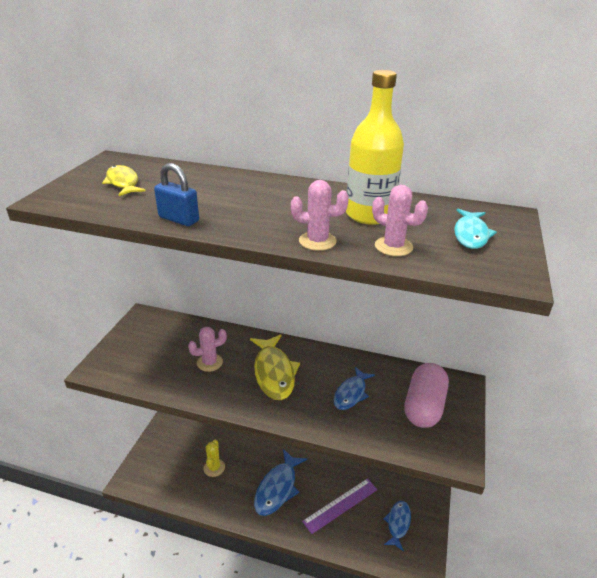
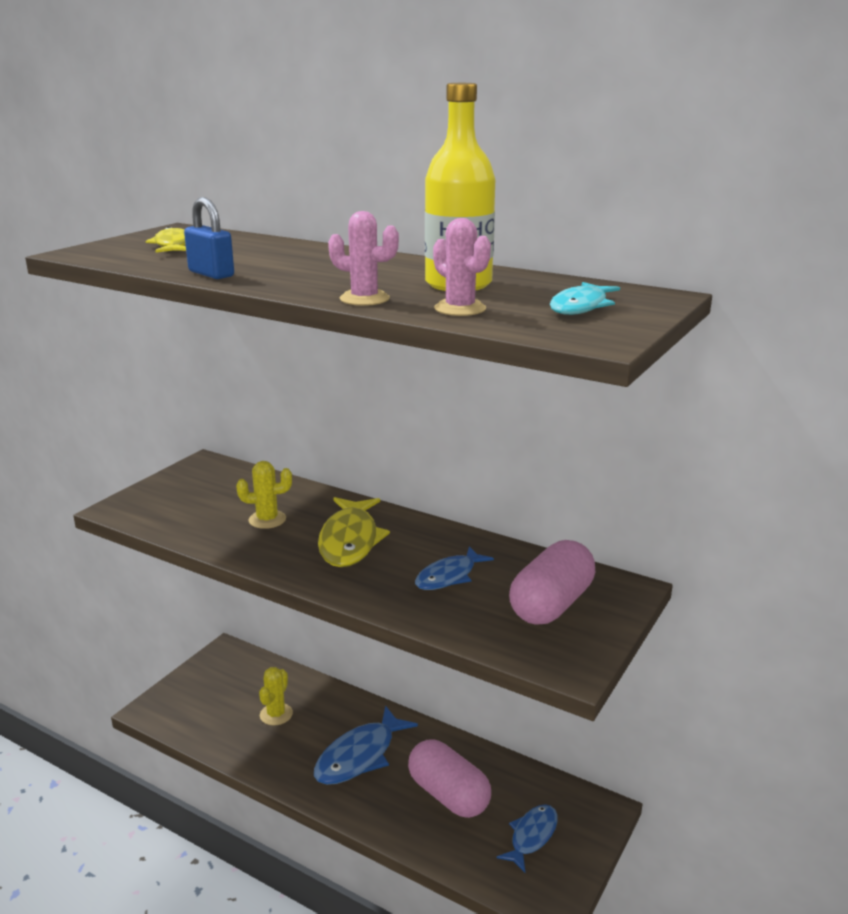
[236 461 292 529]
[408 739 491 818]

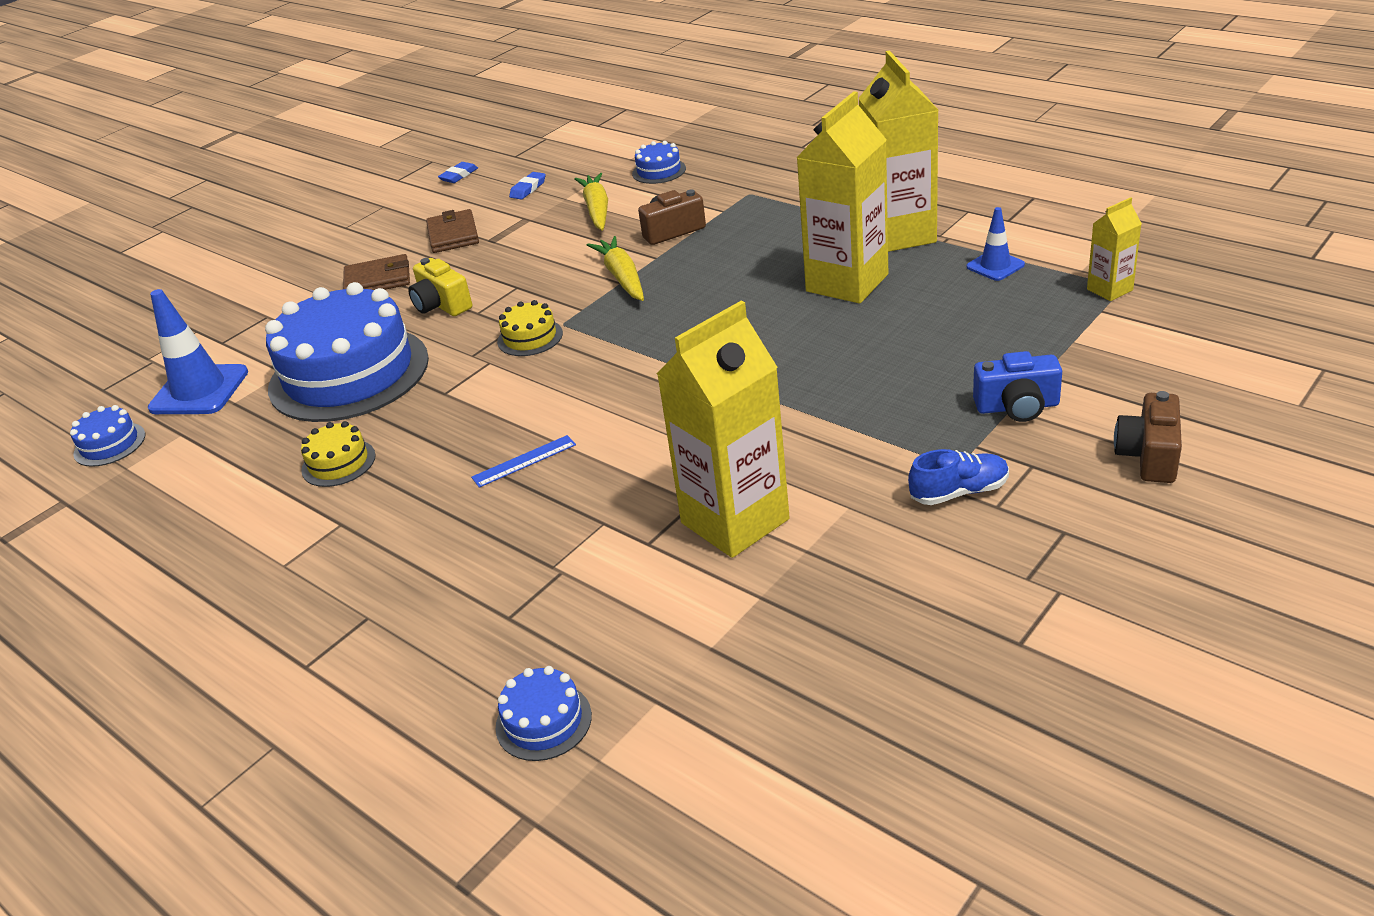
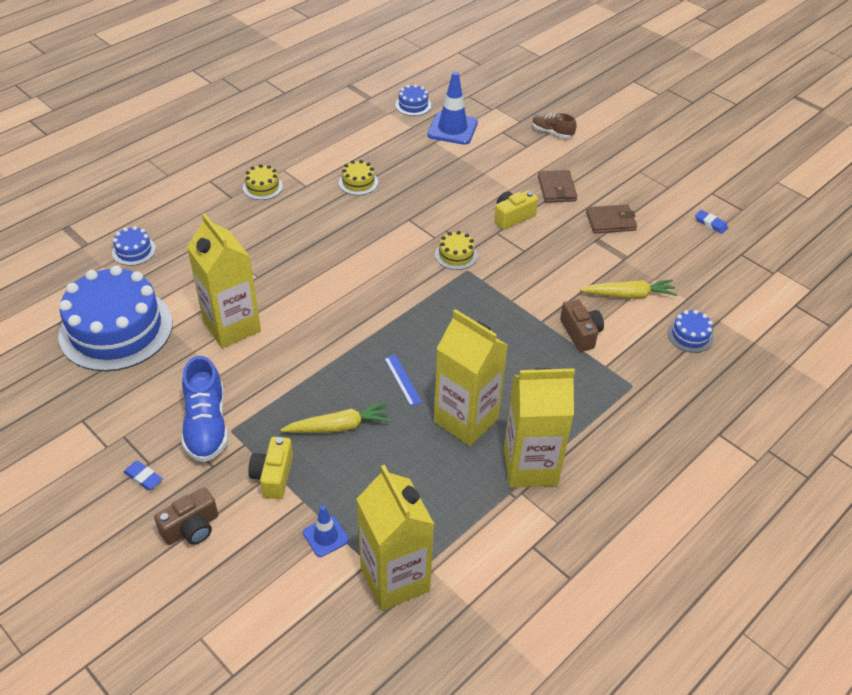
[58 266 173 371]
[124 461 163 490]
[154 487 218 545]
[182 356 228 462]
[243 164 283 200]
[248 437 293 499]
[281 402 392 433]
[303 505 349 557]
[357 465 434 611]
[384 355 422 406]
[532 113 577 138]

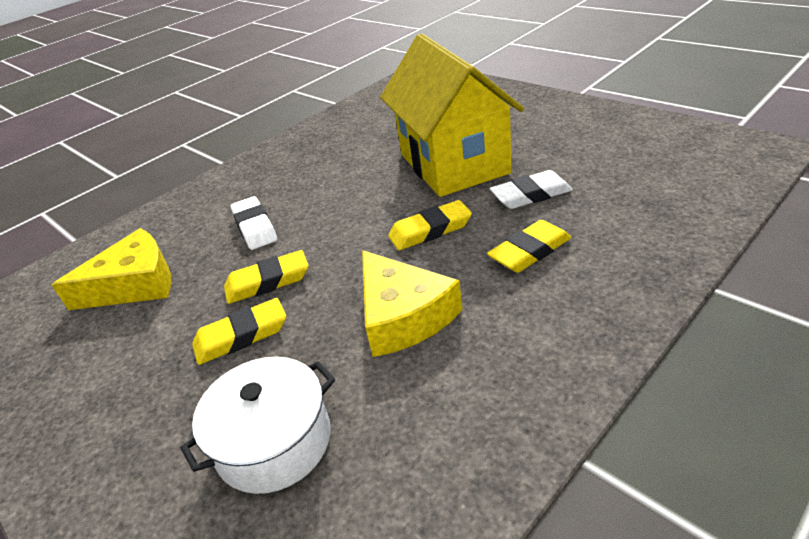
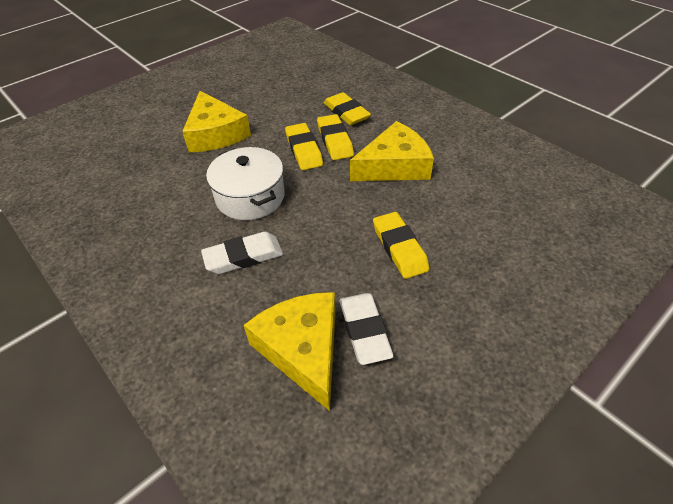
[182 91 251 152]
[206 147 285 220]
[317 114 354 160]
[340 293 394 365]

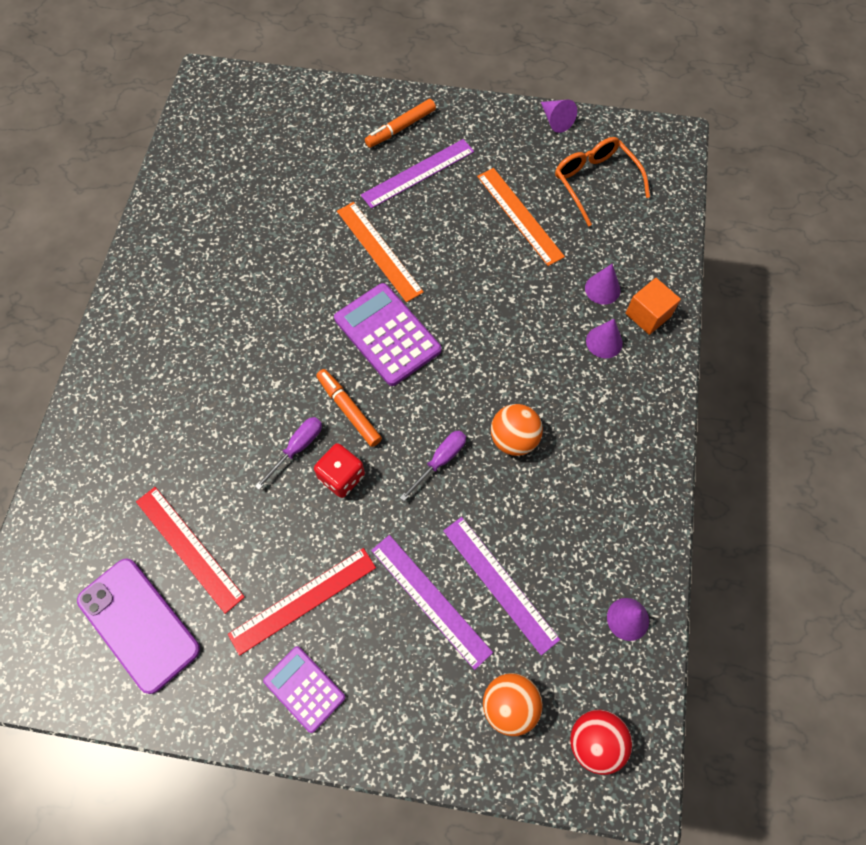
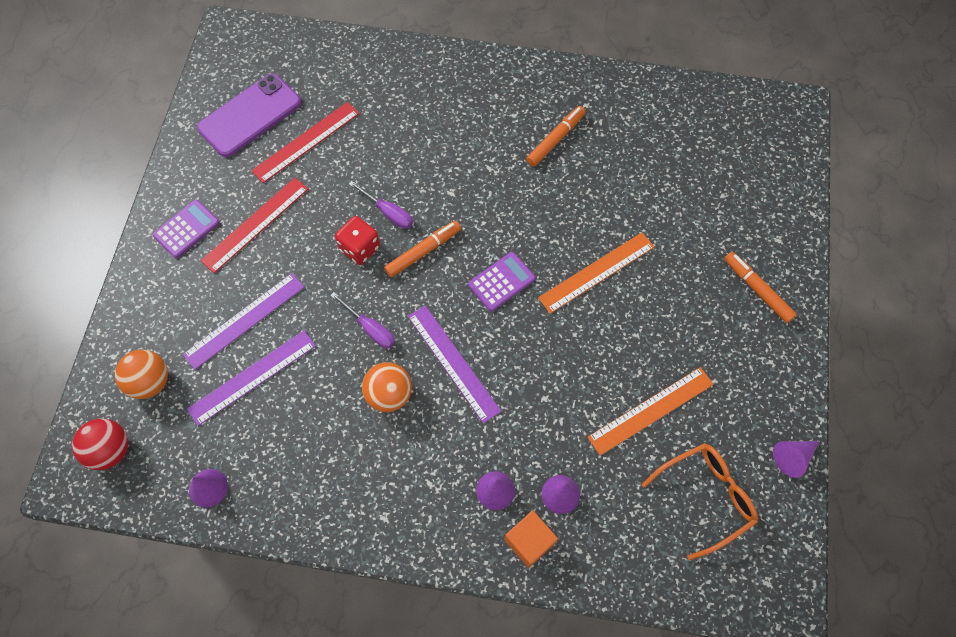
[201 178 308 273]
[408 306 501 423]
[468 252 536 311]
[526 106 586 167]

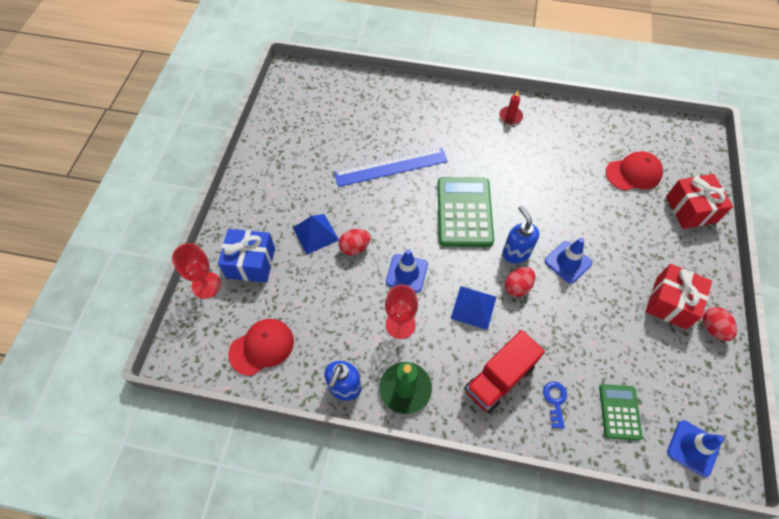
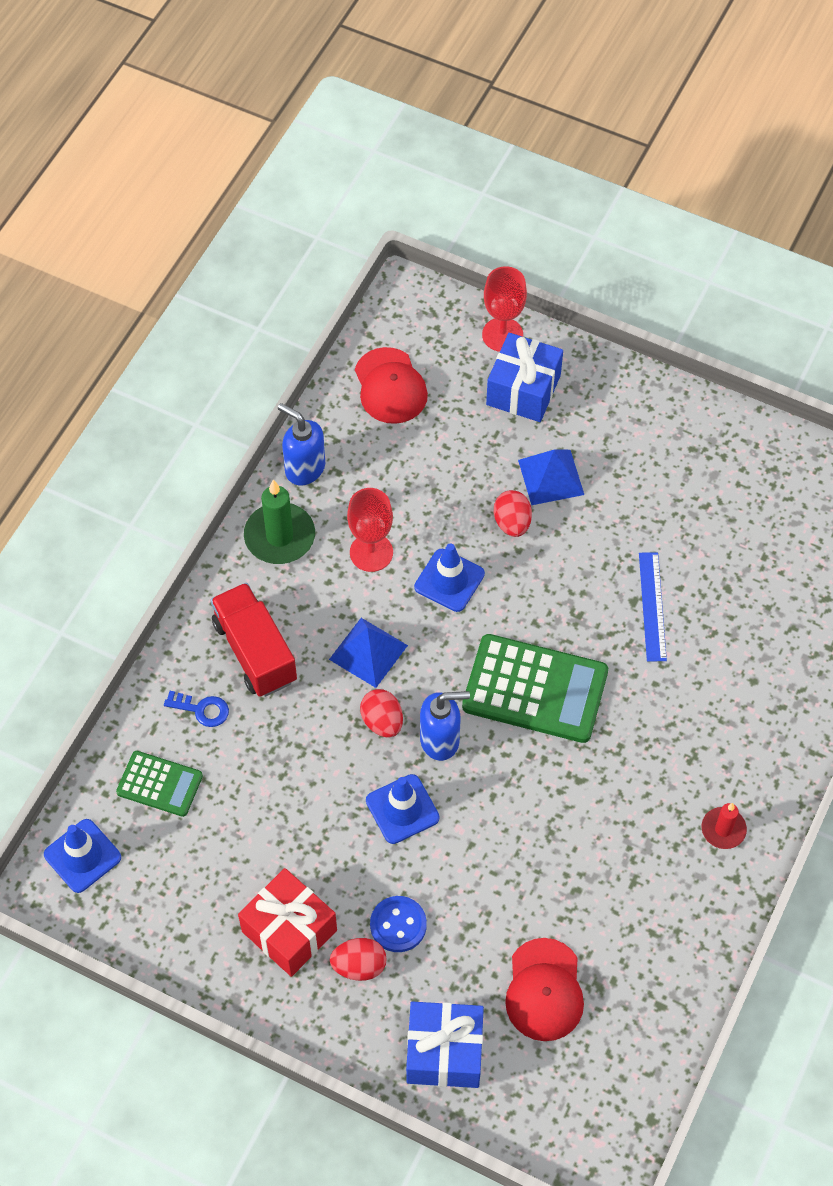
[330 938 386 981]
[370 896 427 952]
[406 1002 484 1088]
[639 552 667 662]

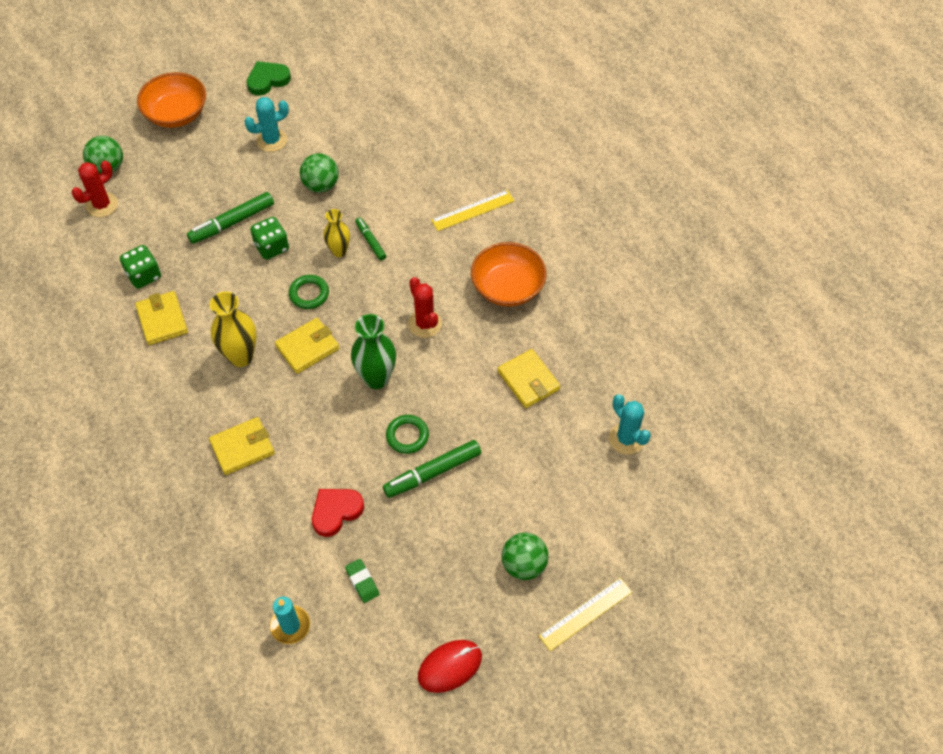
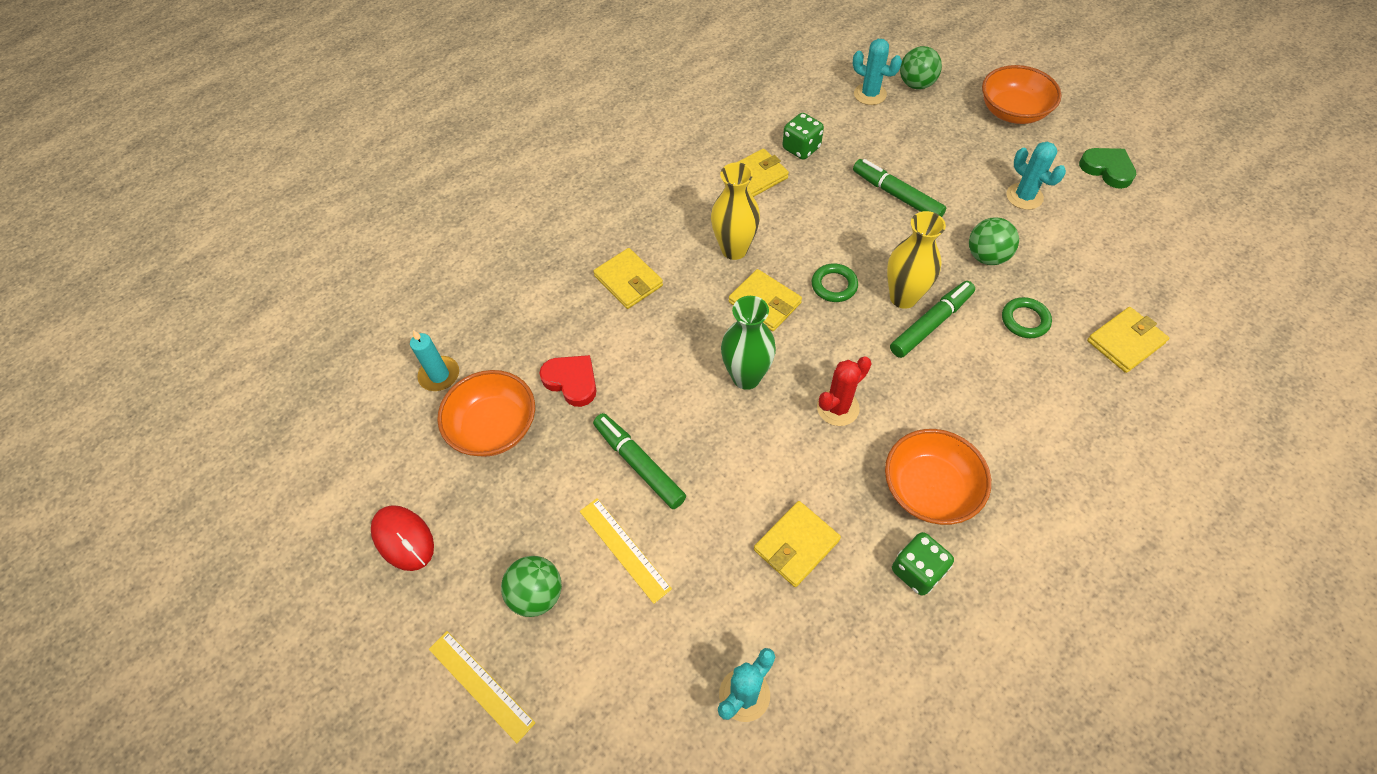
[437 370 535 457]
[580 498 672 604]
[853 39 902 105]
[887 211 946 309]
[890 281 975 358]
[892 532 954 595]
[1002 297 1052 338]
[1087 307 1169 373]

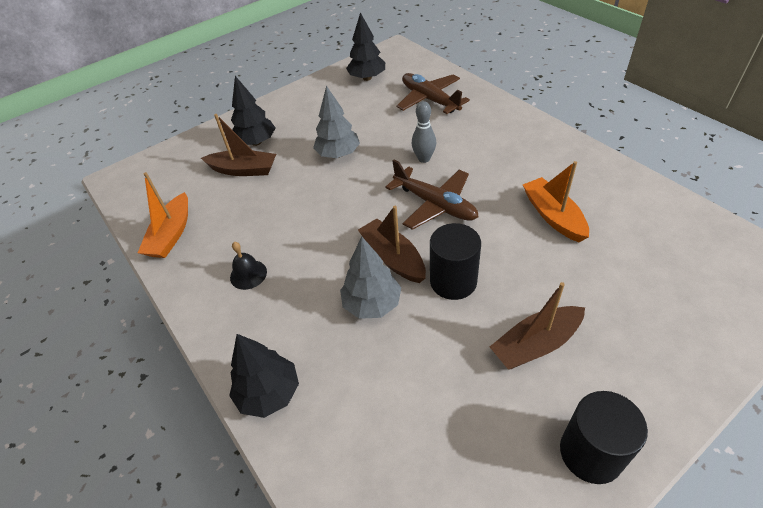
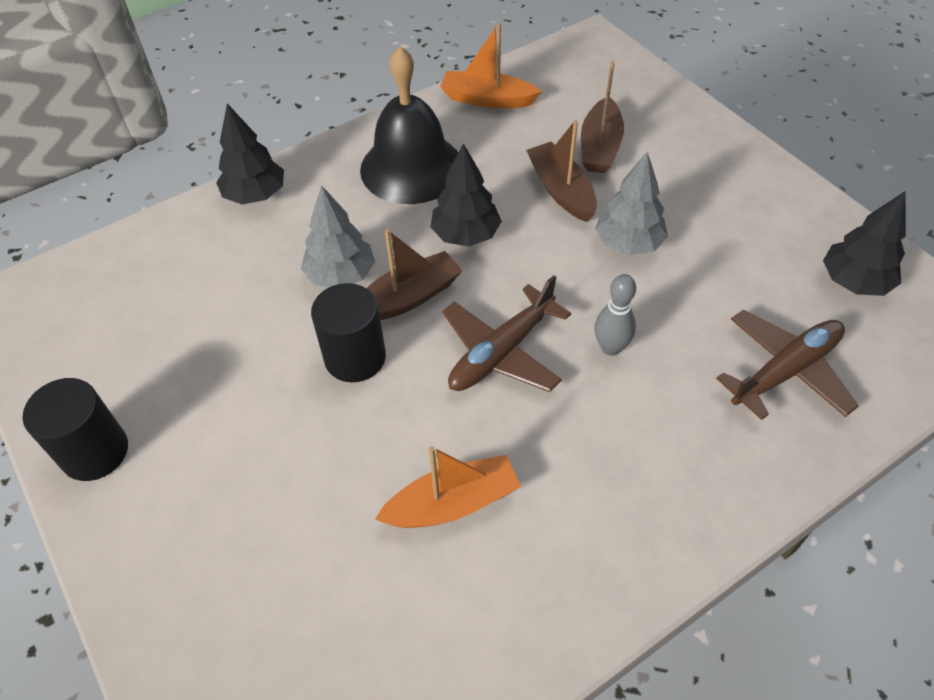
[360 46 458 204]
[430 143 502 247]
[526 120 597 222]

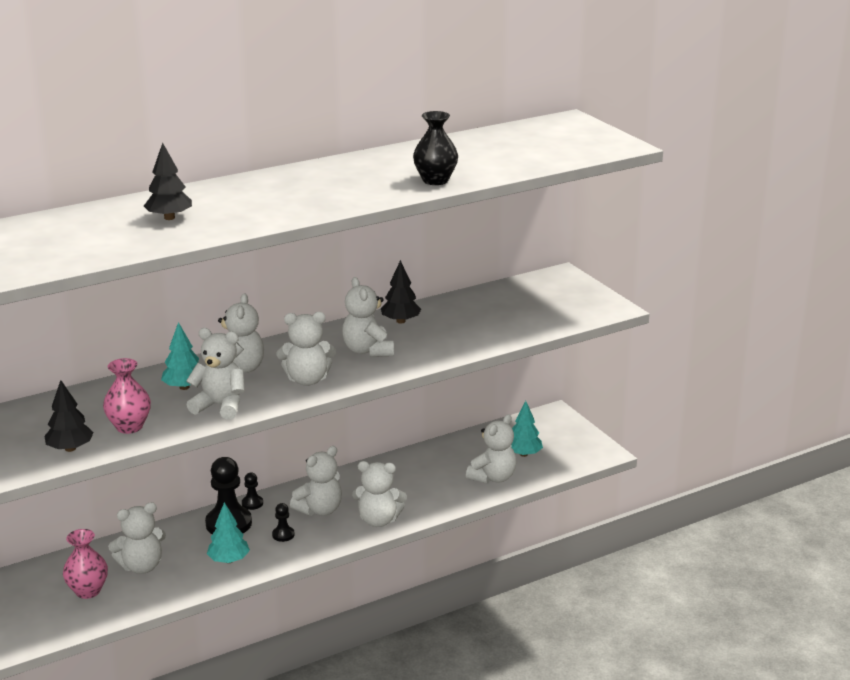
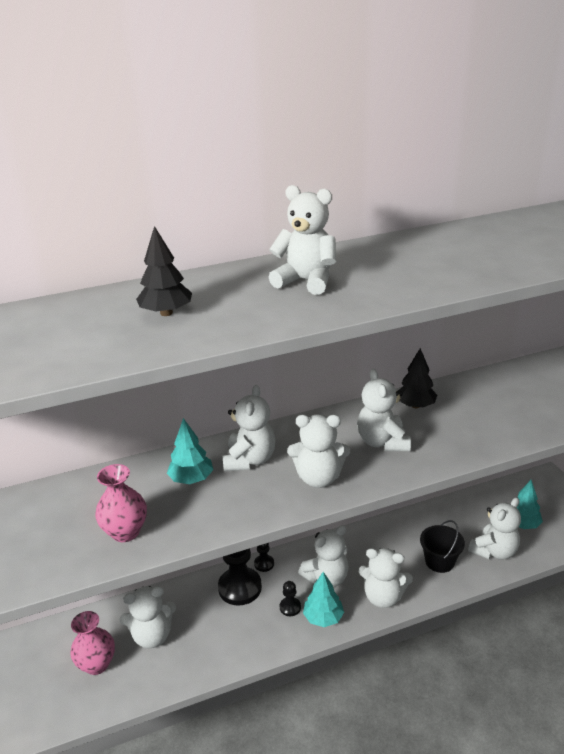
[269 185 336 295]
[303 572 344 627]
[420 520 465 573]
[44 380 94 452] (first image)
[413 111 458 185] (first image)

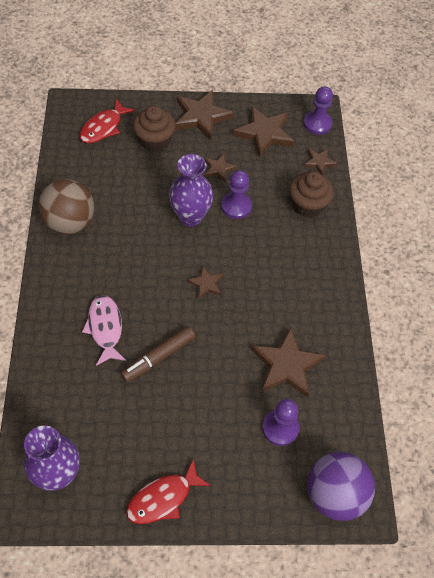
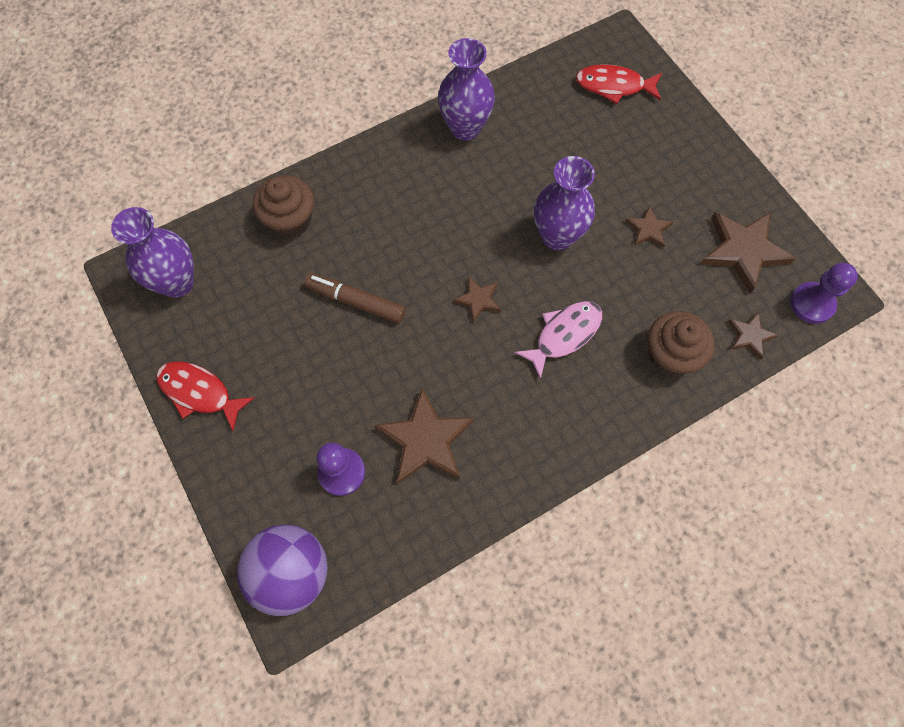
[253 175 314 238]
[438 38 495 141]
[514 301 602 380]
[175 90 234 140] (first image)
[221 170 252 219] (first image)

